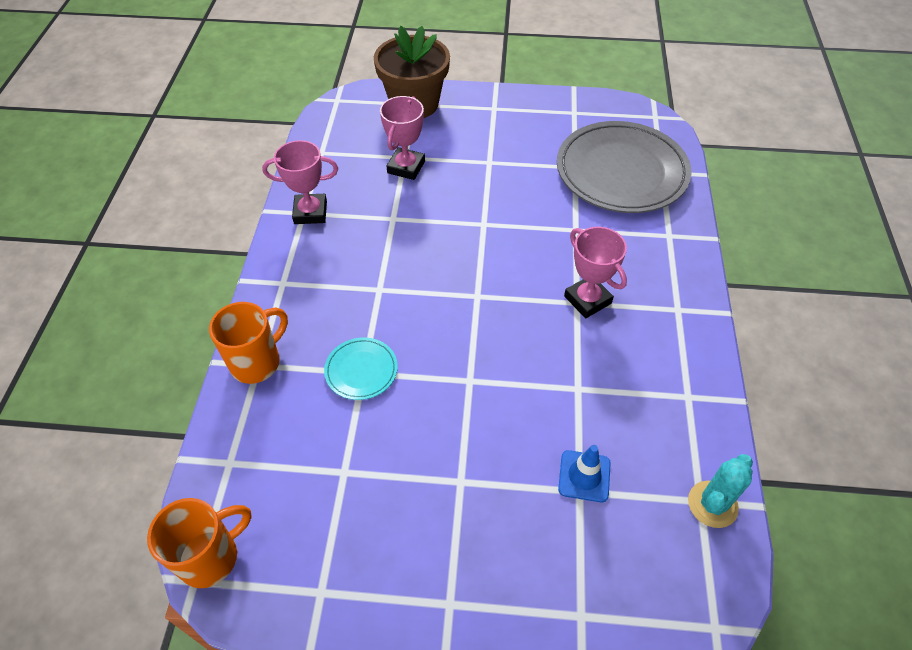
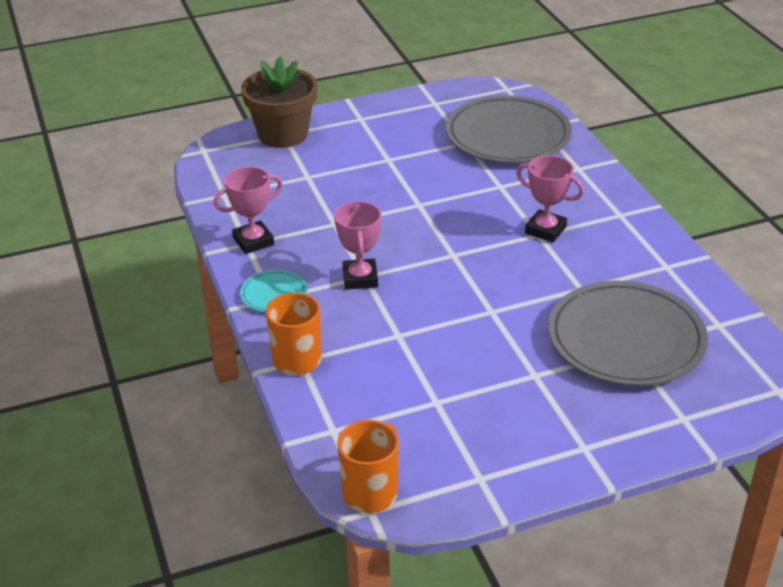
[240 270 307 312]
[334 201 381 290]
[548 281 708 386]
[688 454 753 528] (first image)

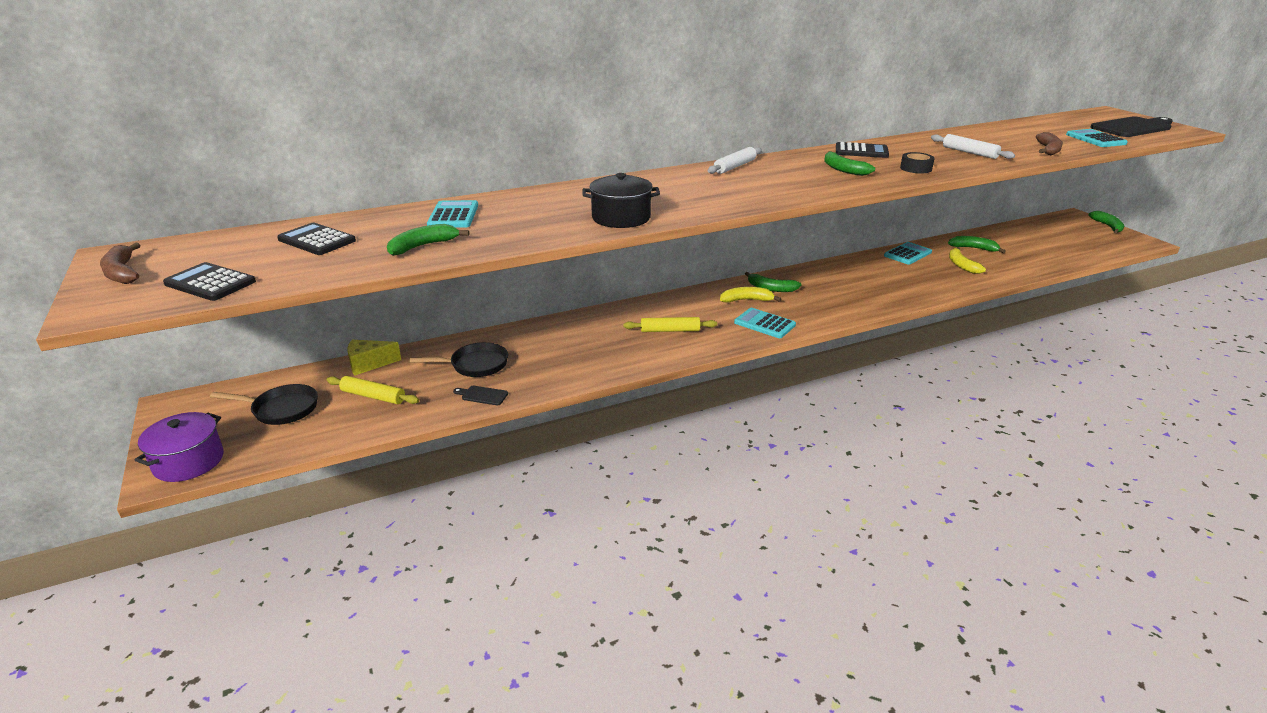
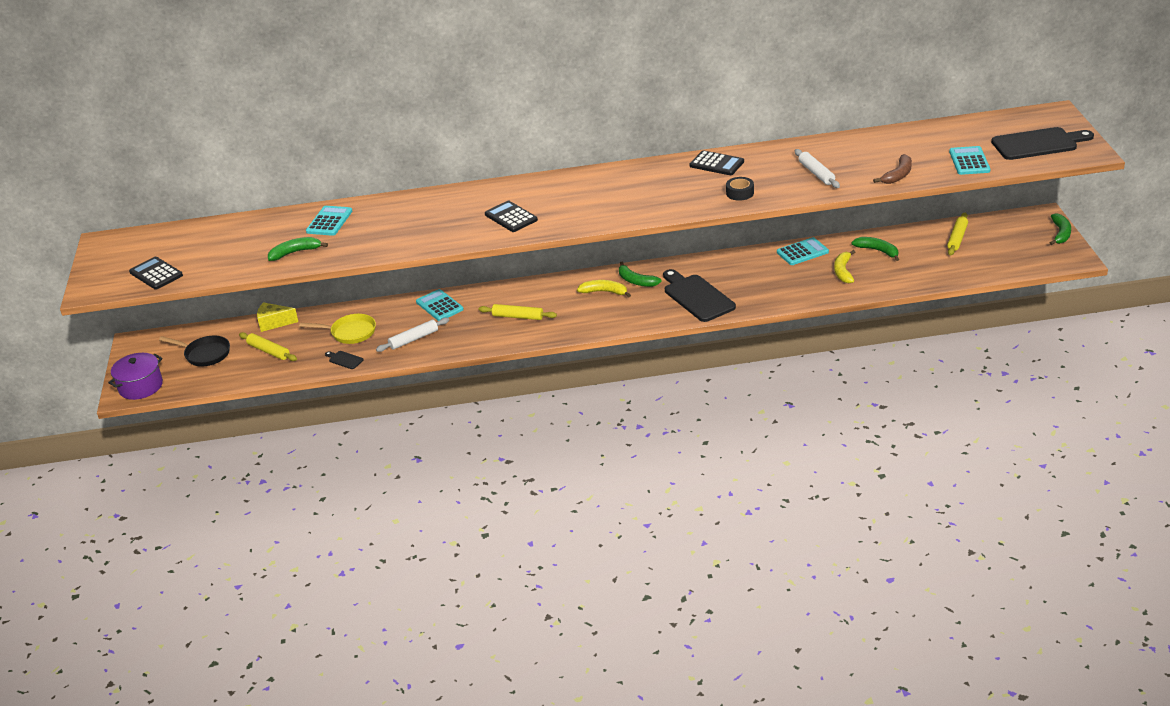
[299 314 376 344]
[376 318 449 352]
[416 289 464 321]
[485 201 538 232]
[663 269 736 322]
[947 213 968 255]
[100 243 140 284] (first image)
[583 173 660 228] (first image)
[824 151 875 176] (first image)

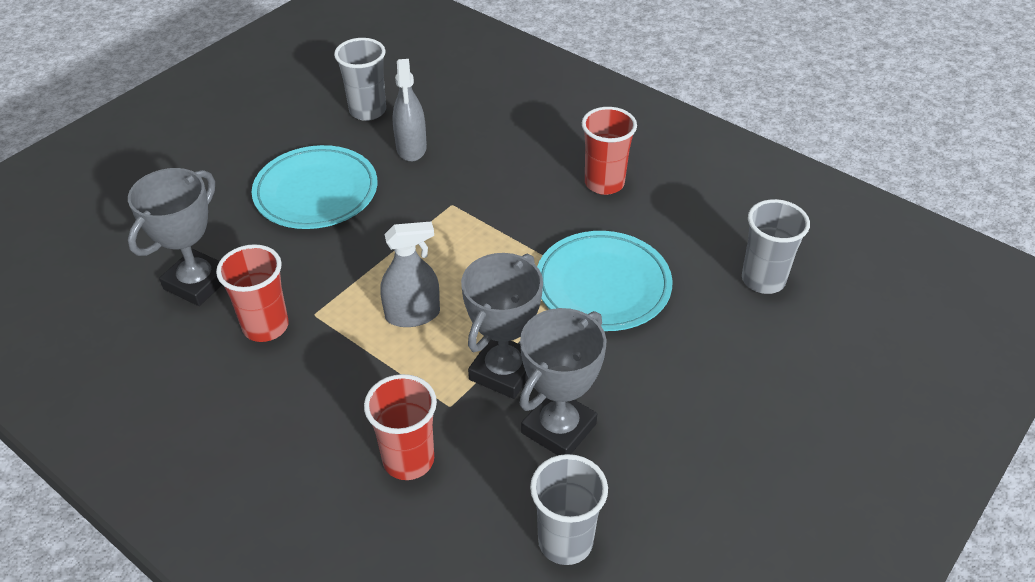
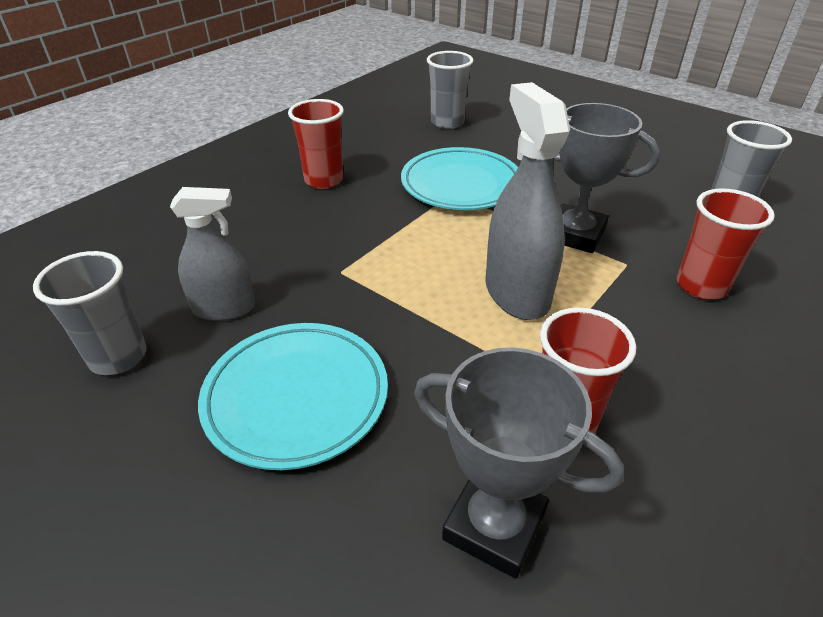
[485 82 570 320]
[520 308 606 455] (first image)

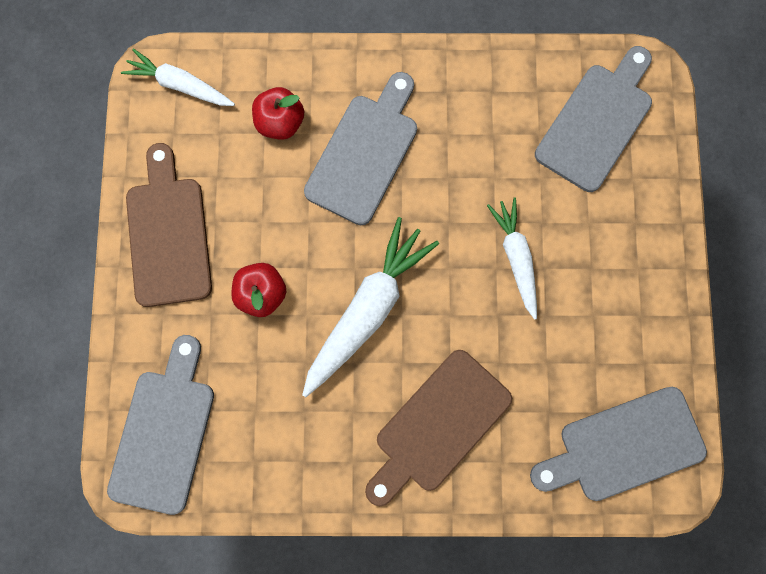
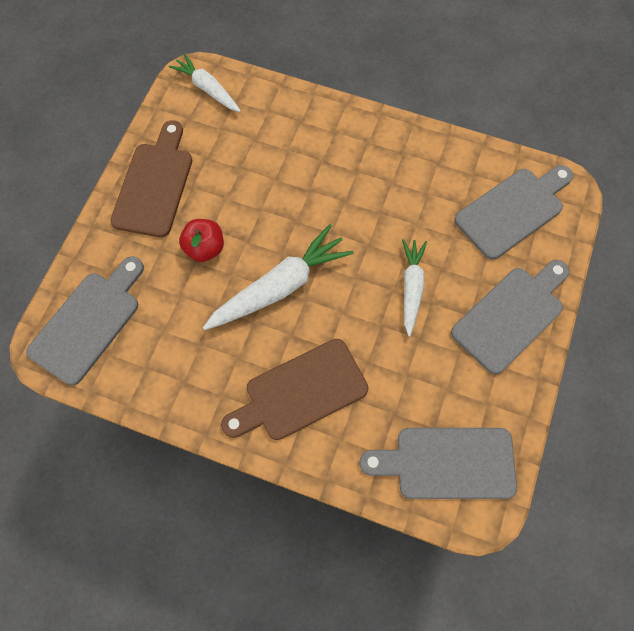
[451 260 569 374]
[252 87 304 140] (first image)

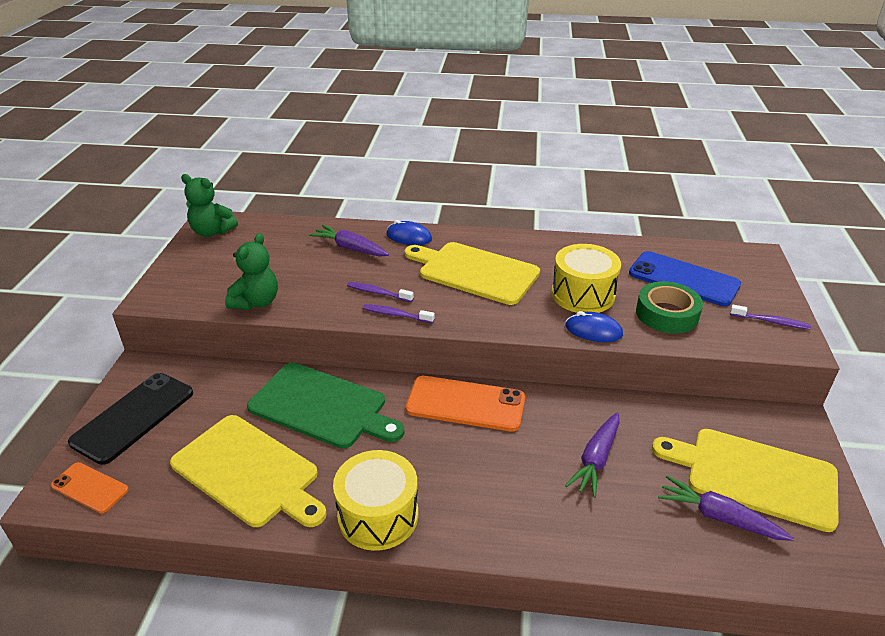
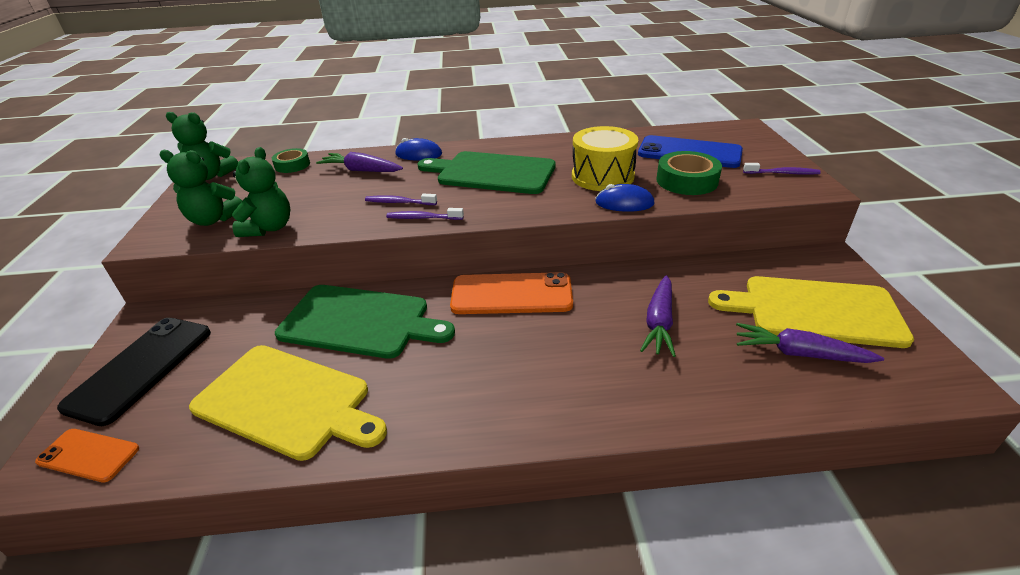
[160 150 242 226]
[272 148 310 173]
[418 151 556 194]
[333 450 418 551] (first image)

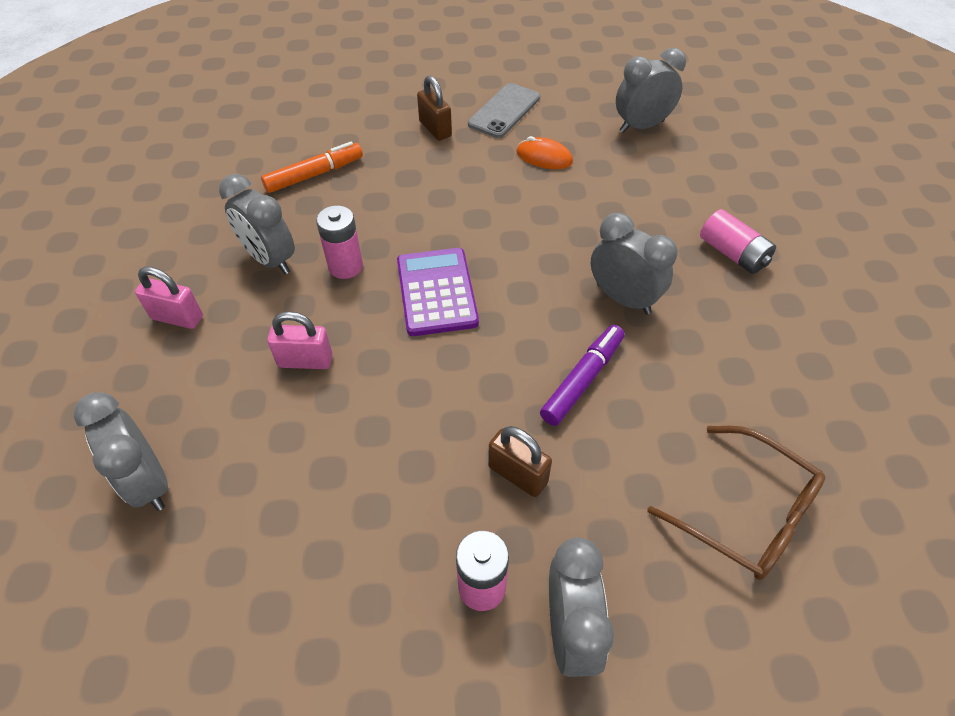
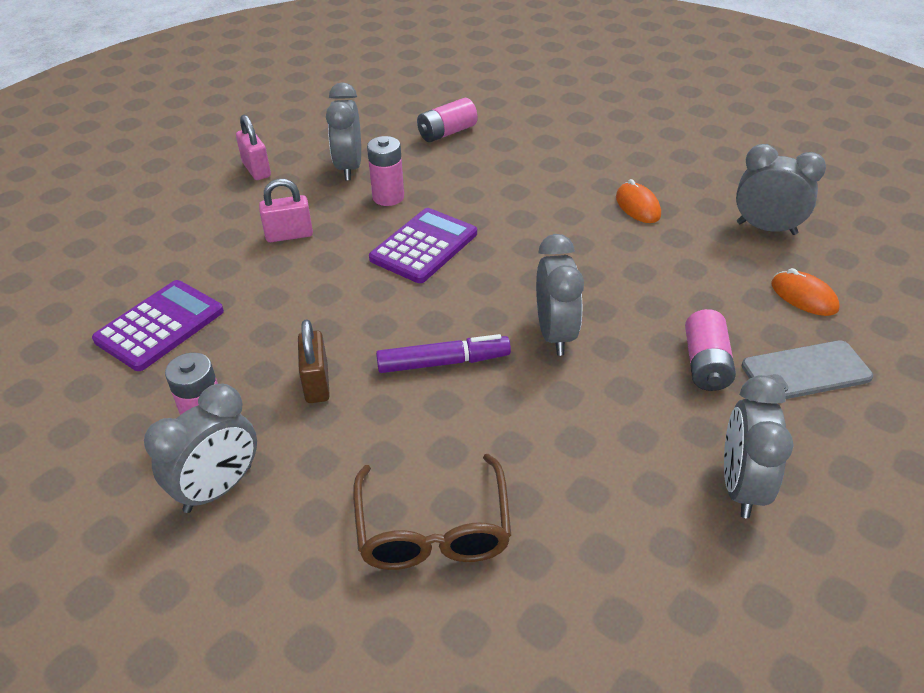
[92 280 224 371]
[259 179 313 242]
[417 98 478 142]
[724 375 794 518]
[742 340 873 399]
[771 268 840 316]
[417 75 452 141] (first image)

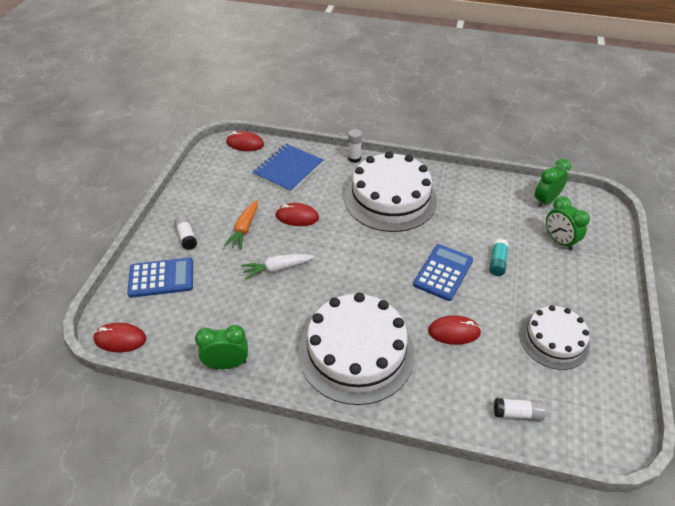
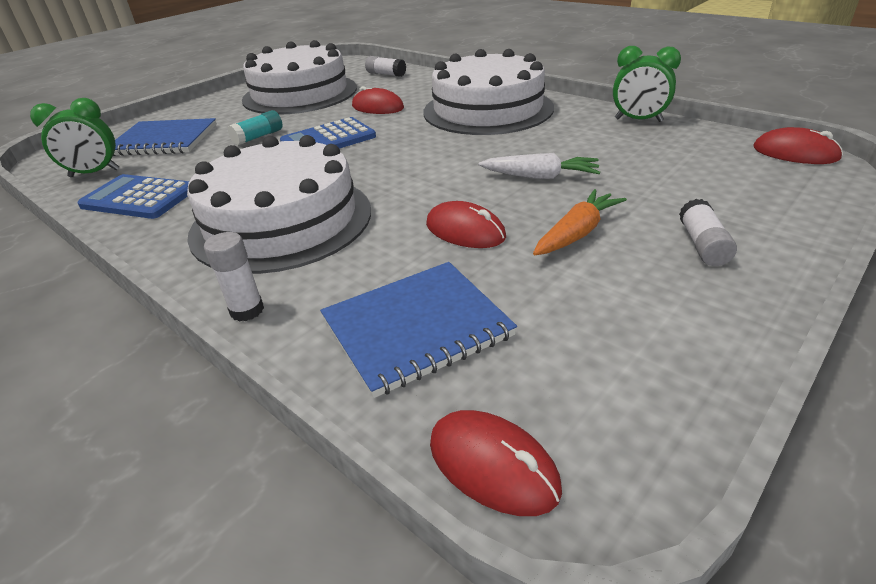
[77 174 189 219]
[113 118 217 156]
[242 40 357 115]

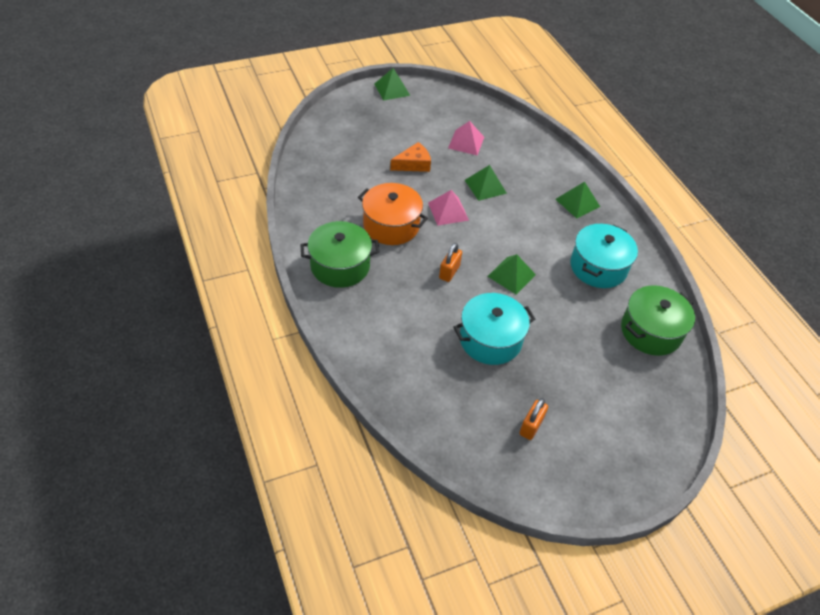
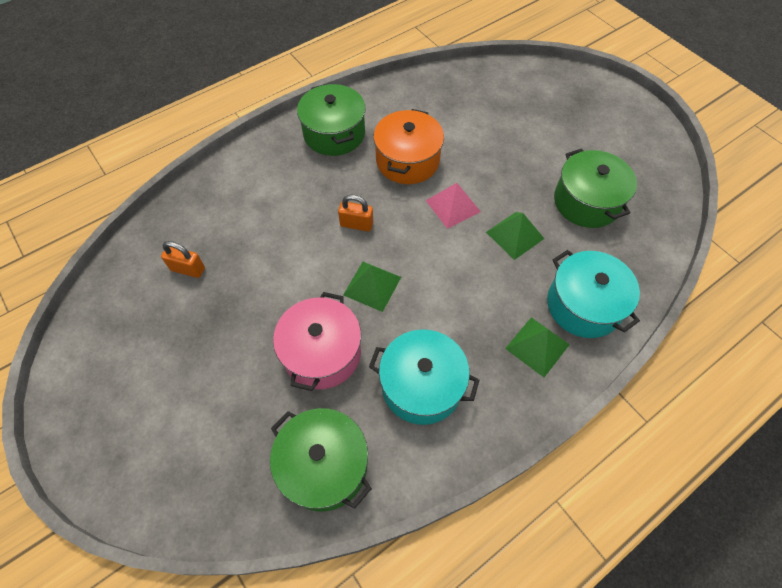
[161 241 205 278]
[273 292 361 391]
[547 250 640 338]
[554 148 637 228]
[374 68 410 101] (first image)
[390 142 431 172] (first image)

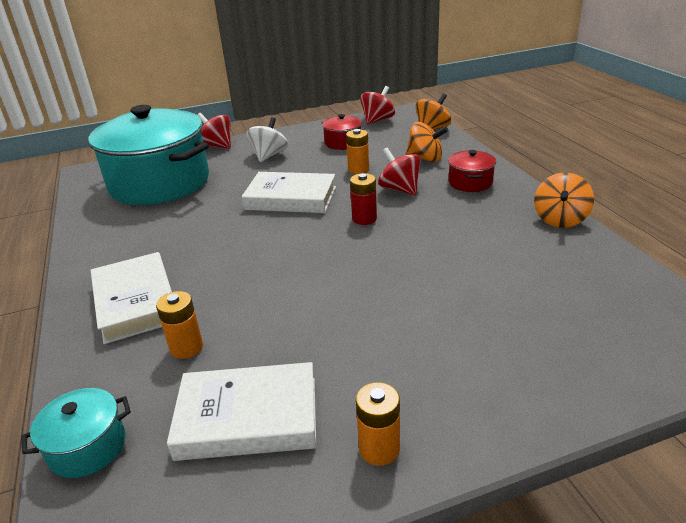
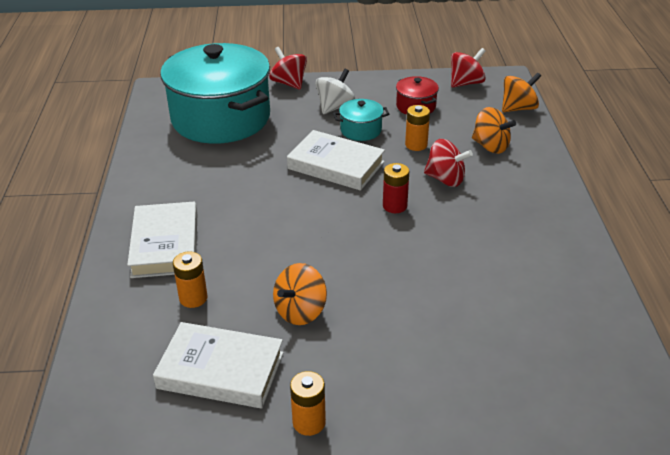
[273 263 327 325]
[333 99 389 141]
[424 139 473 187]
[448 150 496 192] (first image)

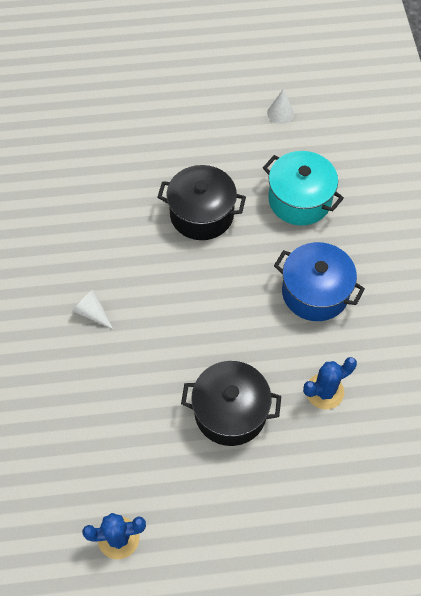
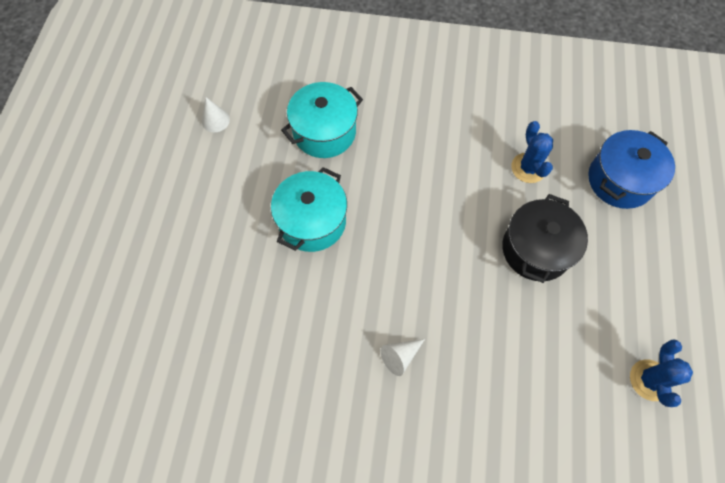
[271 167 347 252]
[588 130 675 209]

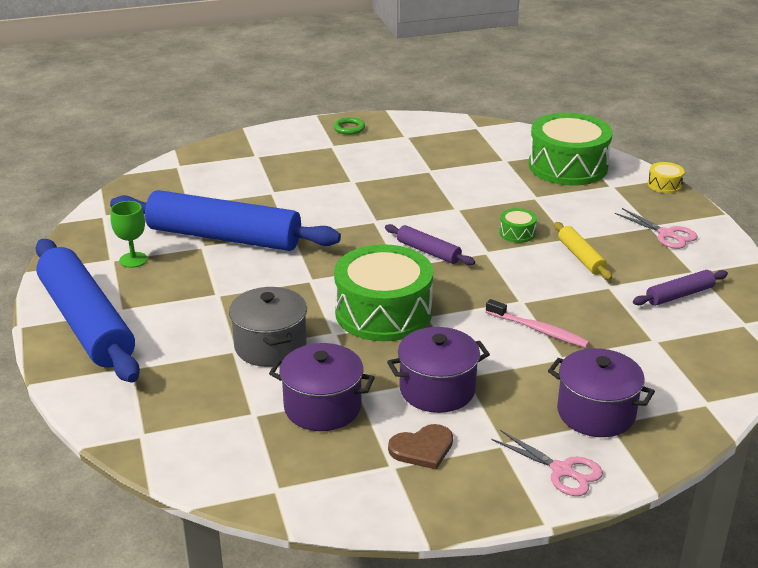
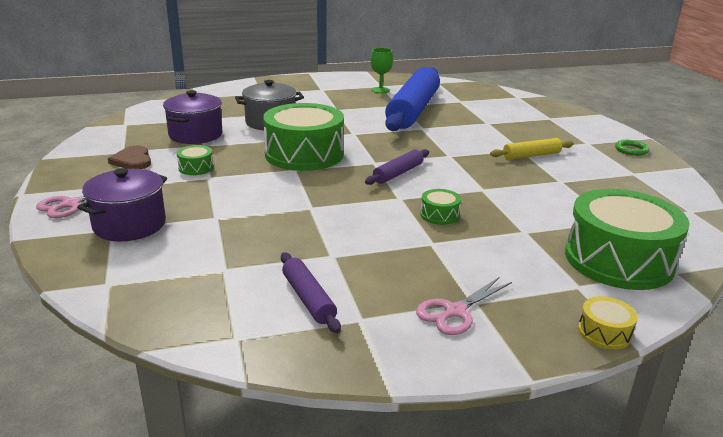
[177 145 214 175]
[490 138 574 160]
[35 239 140 383] (first image)
[486 299 590 348] (first image)

